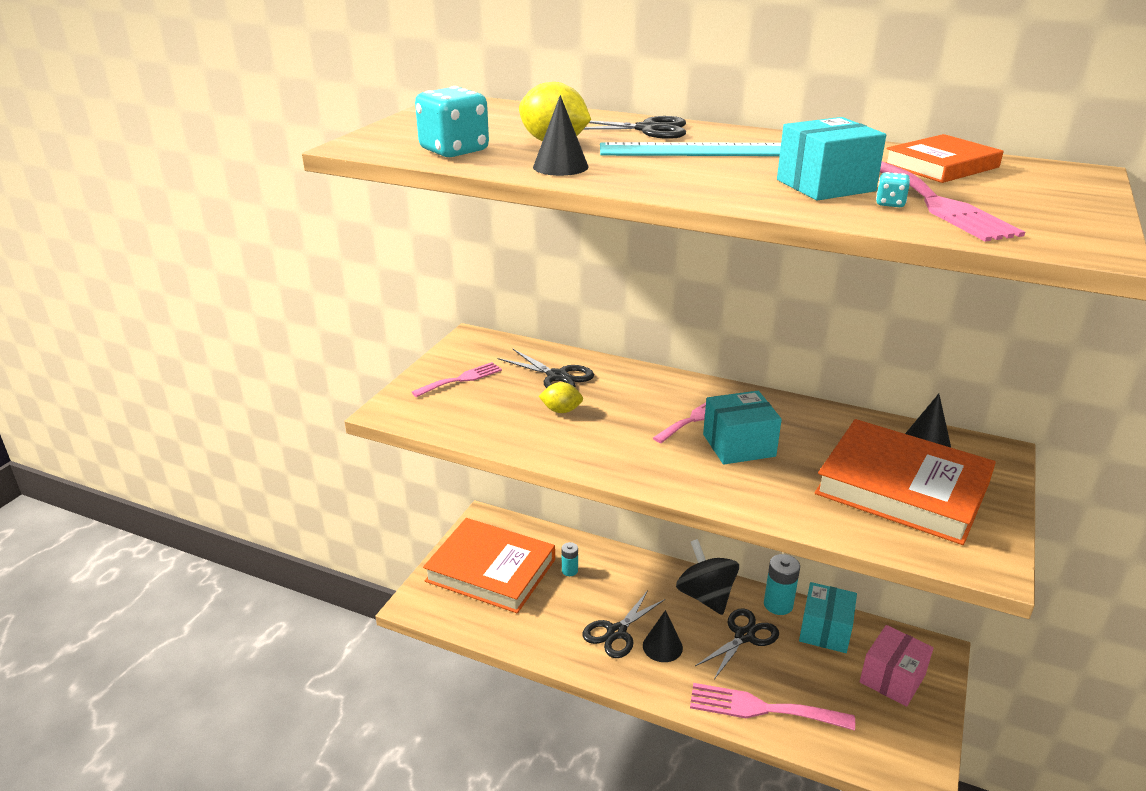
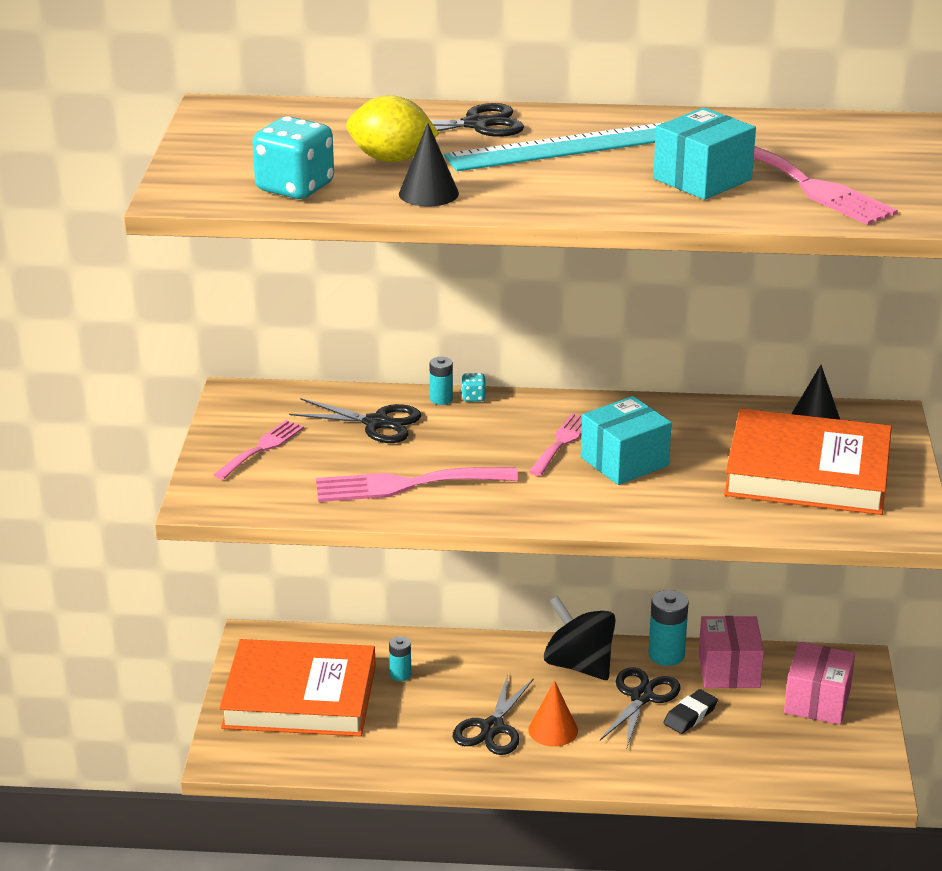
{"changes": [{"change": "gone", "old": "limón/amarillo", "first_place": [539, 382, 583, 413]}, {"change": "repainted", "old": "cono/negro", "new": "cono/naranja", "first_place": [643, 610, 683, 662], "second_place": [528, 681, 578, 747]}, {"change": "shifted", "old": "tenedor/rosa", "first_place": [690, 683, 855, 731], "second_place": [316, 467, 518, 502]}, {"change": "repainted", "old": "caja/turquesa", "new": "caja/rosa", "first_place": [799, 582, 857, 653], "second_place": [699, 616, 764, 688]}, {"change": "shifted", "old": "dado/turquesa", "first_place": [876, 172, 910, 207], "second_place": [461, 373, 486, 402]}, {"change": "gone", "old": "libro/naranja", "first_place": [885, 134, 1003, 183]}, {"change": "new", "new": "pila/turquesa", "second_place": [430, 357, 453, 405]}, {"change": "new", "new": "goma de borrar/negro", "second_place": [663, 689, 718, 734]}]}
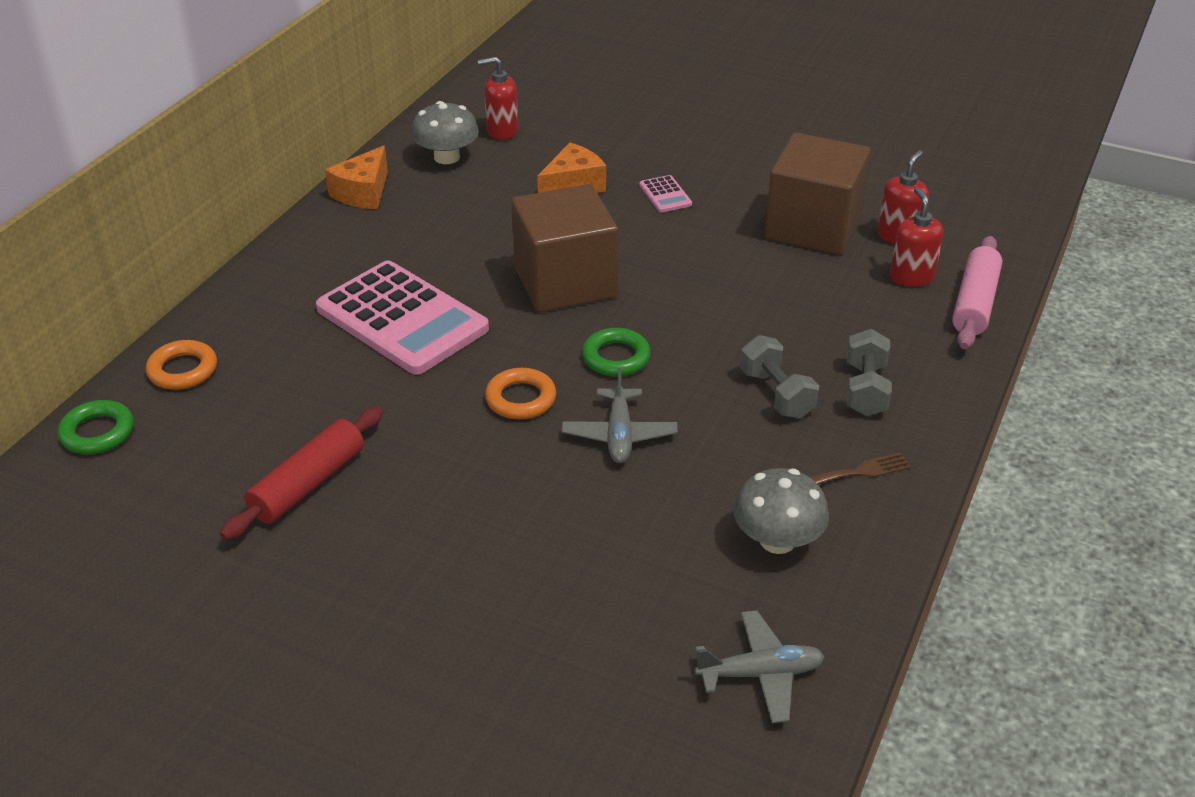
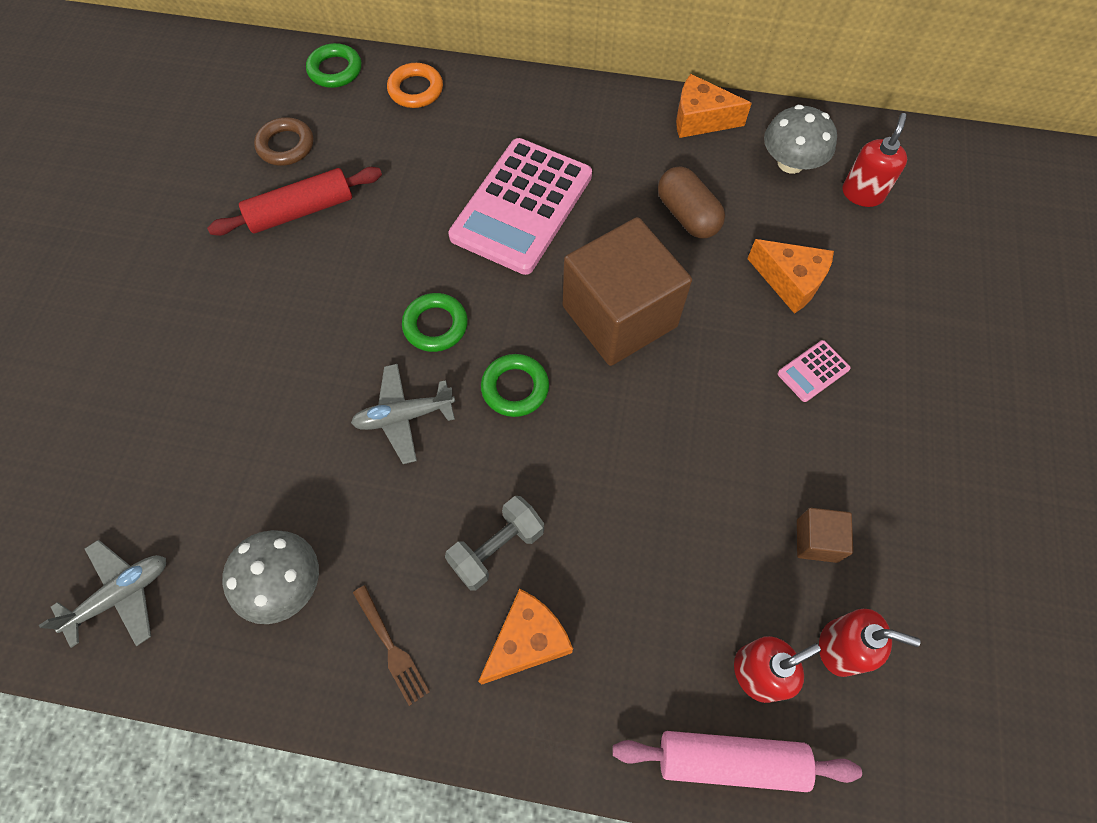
{"changes": [{"change": "rotated", "old": "rodillo/rojo", "first_place": [220, 406, 383, 540], "second_place": [207, 167, 382, 236], "degrees": -45}, {"change": "rotated", "old": "dispensador de jabón/rojo", "first_place": [478, 57, 518, 140], "second_place": [842, 113, 907, 207], "degrees": 45}, {"change": "repainted", "old": "anillo/naranja", "new": "anillo/verde", "first_place": [485, 368, 556, 420], "second_place": [402, 293, 468, 352]}, {"change": "rotated", "old": "avión/gris", "first_place": [694, 610, 825, 723], "second_place": [39, 540, 166, 648], "degrees": -105}, {"change": "scaled", "old": "cubo/marrón", "first_place": [765, 133, 871, 255], "second_place": [797, 508, 853, 563], "factor": 0.42}, {"change": "swapped", "old": "mancuerna/gris", "new": "queso/naranja", "first_place": [847, 329, 892, 416], "second_place": [478, 589, 573, 685]}, {"change": "new", "new": "anillo/marrón", "second_place": [254, 117, 314, 166]}, {"change": "new", "new": "cápsula/marrón", "second_place": [658, 166, 725, 239]}]}
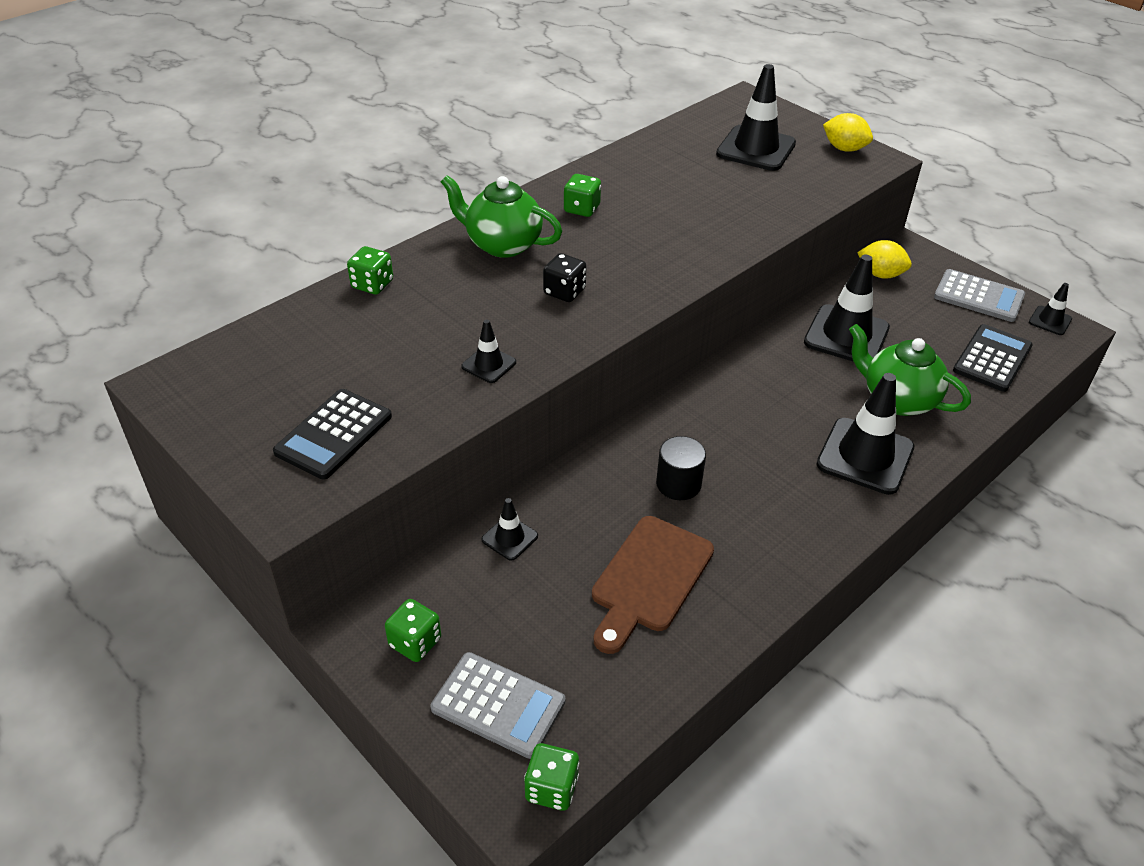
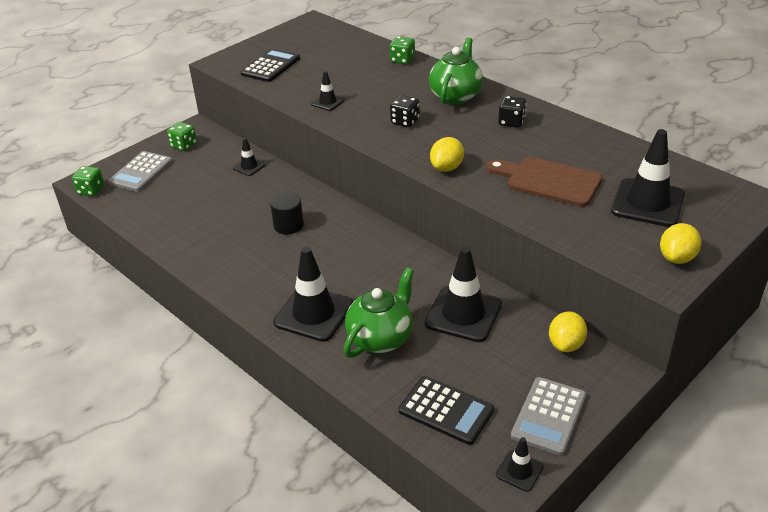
{"changes": [{"change": "rotated", "old": "calculadora/negro", "first_place": [273, 389, 392, 480], "second_place": [241, 48, 300, 82], "degrees": 90}, {"change": "repainted", "old": "dado/verde", "new": "dado/negro", "first_place": [564, 174, 601, 217], "second_place": [498, 96, 527, 128]}, {"change": "shifted", "old": "tabla de cortar/marrón", "first_place": [592, 516, 714, 654], "second_place": [486, 157, 602, 207]}, {"change": "new", "new": "limón/amarillo", "second_place": [430, 137, 464, 172]}]}
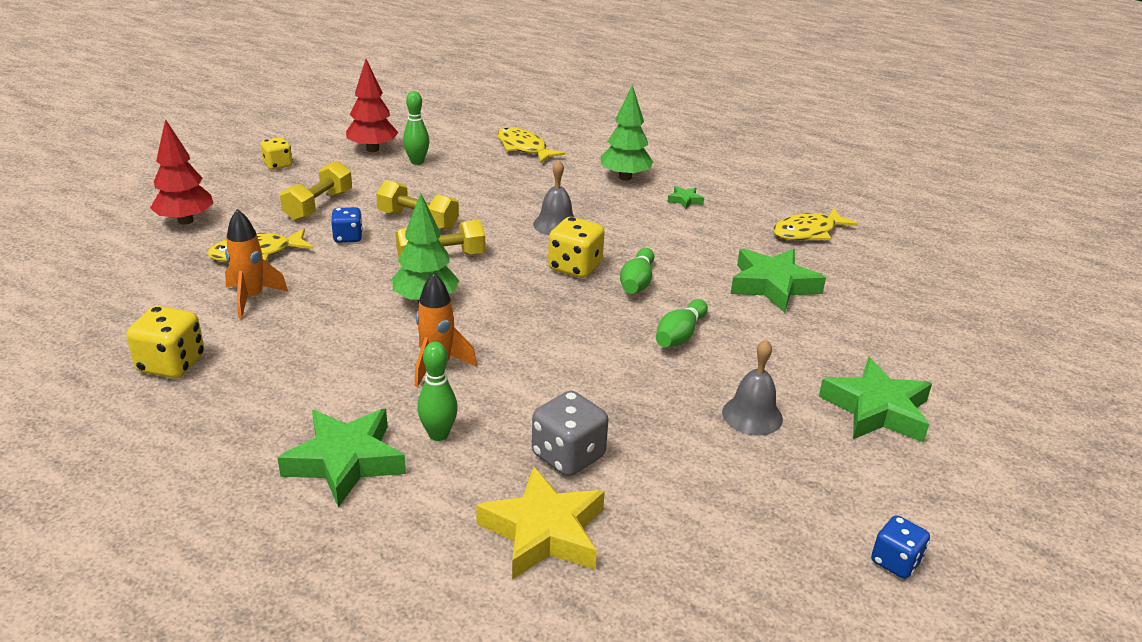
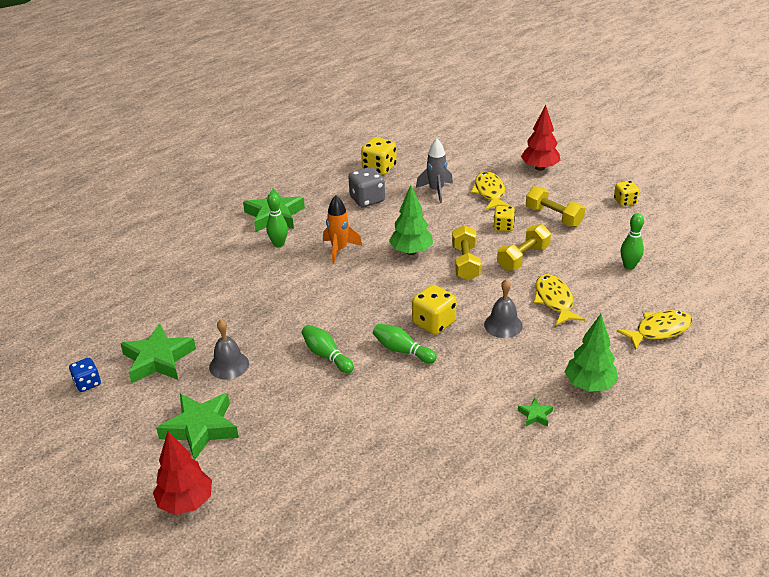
{"changes": [{"change": "repainted", "old": "cohete/naranja", "new": "cohete/gris", "first_place": [225, 209, 288, 319], "second_place": [416, 139, 453, 203]}, {"change": "repainted", "old": "dado/azul", "new": "dado/amarillo", "first_place": [331, 207, 363, 243], "second_place": [494, 206, 515, 231]}, {"change": "shifted", "old": "árbol/rojo", "first_place": [346, 59, 398, 152], "second_place": [153, 431, 212, 515]}, {"change": "gone", "old": "estrella/amarillo", "first_place": [476, 467, 605, 580]}, {"change": "shifted", "old": "dado/gris", "first_place": [532, 391, 609, 477], "second_place": [349, 167, 385, 207]}, {"change": "shifted", "old": "estrella/verde", "first_place": [731, 249, 826, 313], "second_place": [120, 324, 196, 383]}, {"change": "shifted", "old": "pez/amarillo", "first_place": [773, 208, 858, 240], "second_place": [534, 274, 585, 325]}]}
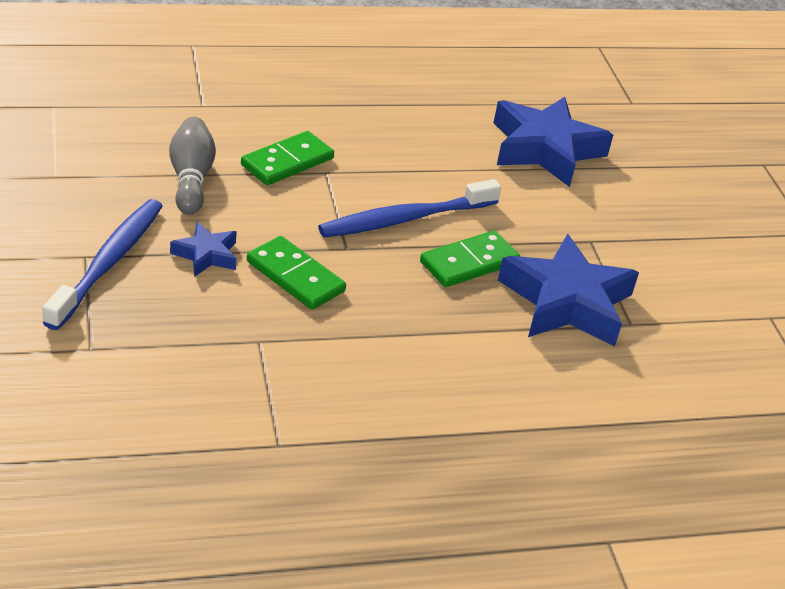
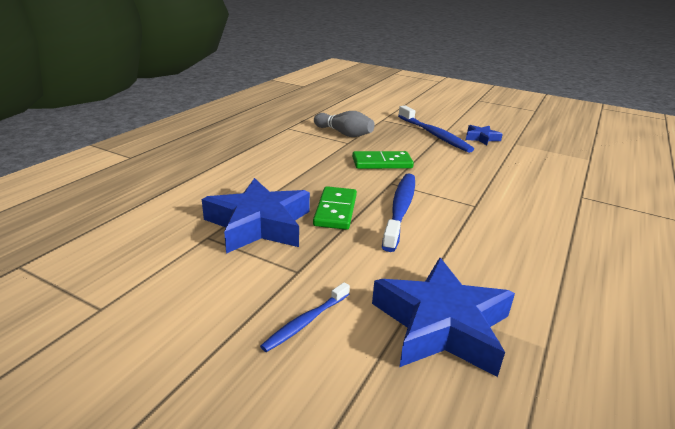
{"changes": [{"change": "shifted", "old": "bolo/gris", "first_place": [169, 117, 216, 215], "second_place": [314, 111, 375, 137]}, {"change": "shifted", "old": "estrella/azul", "first_place": [170, 222, 237, 277], "second_place": [466, 125, 503, 145]}, {"change": "gone", "old": "ficha de dominó/verde", "first_place": [241, 131, 334, 185]}, {"change": "new", "new": "cepillo de dientes/azul", "second_place": [260, 282, 350, 352]}]}
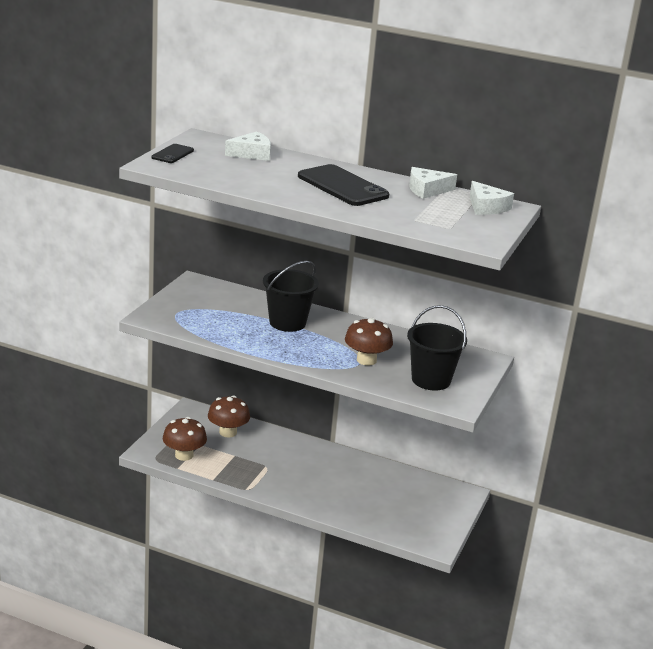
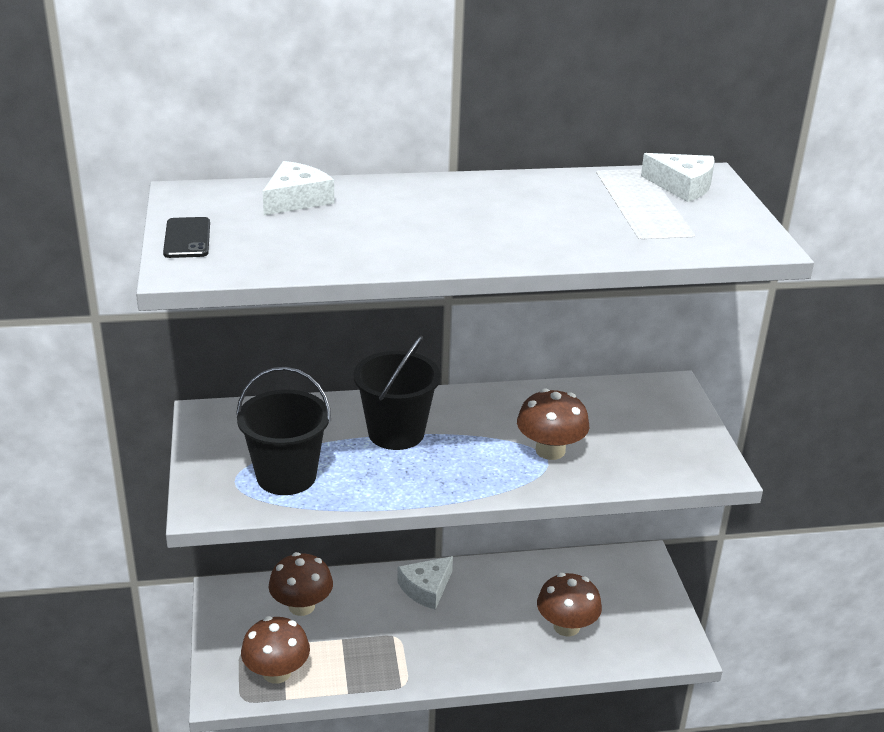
{"changes": [{"change": "gone", "old": "móvil/negro", "first_place": [298, 164, 389, 206]}, {"change": "shifted", "old": "balde/negro", "first_place": [407, 305, 467, 391], "second_place": [236, 367, 331, 495]}, {"change": "shifted", "old": "queso/blanco", "first_place": [409, 167, 457, 199], "second_place": [397, 556, 453, 610]}, {"change": "new", "new": "seta/marrón", "second_place": [537, 573, 602, 636]}]}
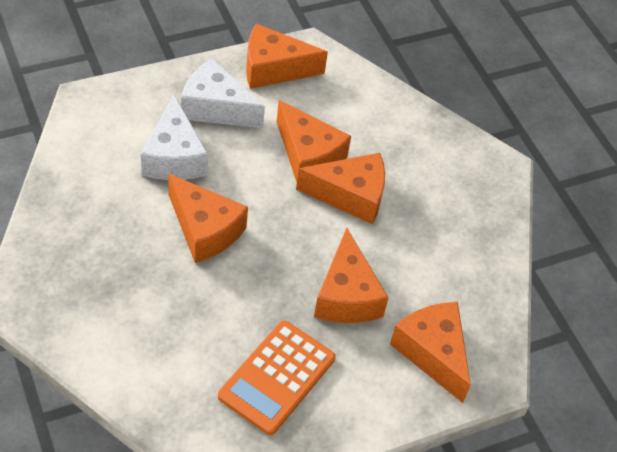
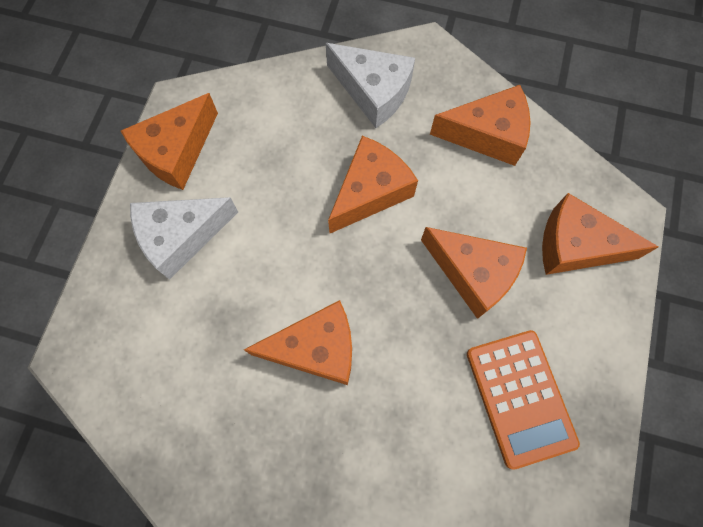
{"changes": [{"change": "shifted", "old": "queso/blanco", "first_place": [141, 95, 208, 180], "second_place": [326, 43, 415, 128]}, {"change": "shifted", "old": "queso/naranja", "first_place": [277, 100, 351, 182], "second_place": [430, 85, 531, 166]}]}
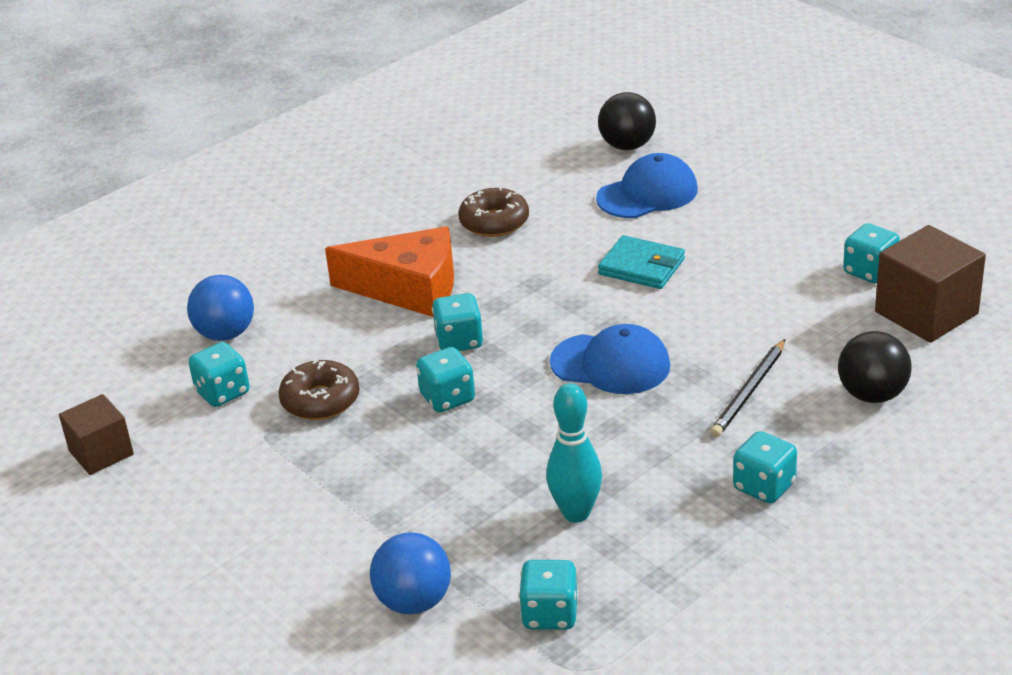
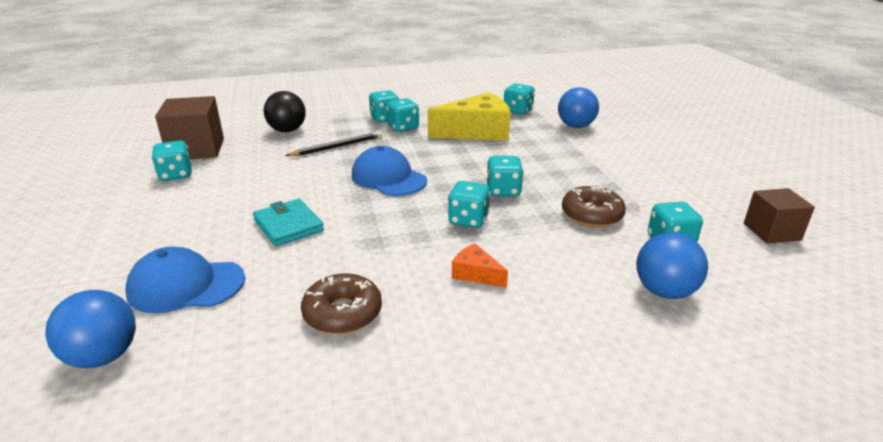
{"changes": [{"change": "scaled", "old": "queso/naranja", "first_place": [325, 226, 454, 317], "second_place": [452, 243, 508, 288], "factor": 0.46}, {"change": "swapped", "old": "bolo/turquesa", "new": "queso/amarillo", "first_place": [546, 383, 602, 523], "second_place": [428, 92, 511, 141]}, {"change": "repainted", "old": "pelota/negro", "new": "pelota/azul", "first_place": [598, 92, 656, 150], "second_place": [45, 290, 136, 368]}, {"change": "new", "new": "dado/turquesa", "second_place": [386, 98, 419, 132]}]}
